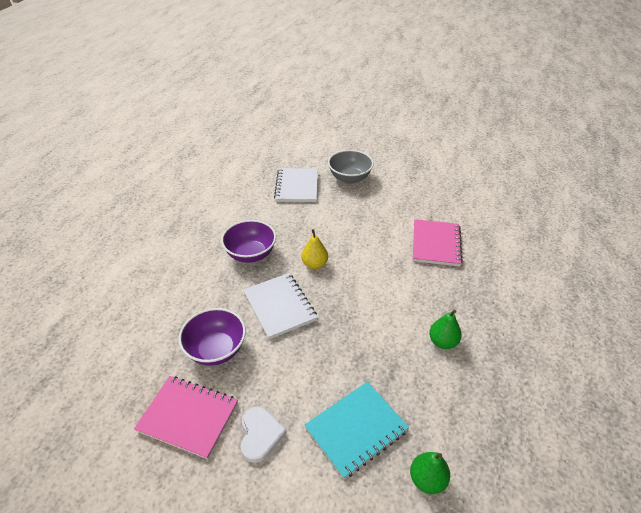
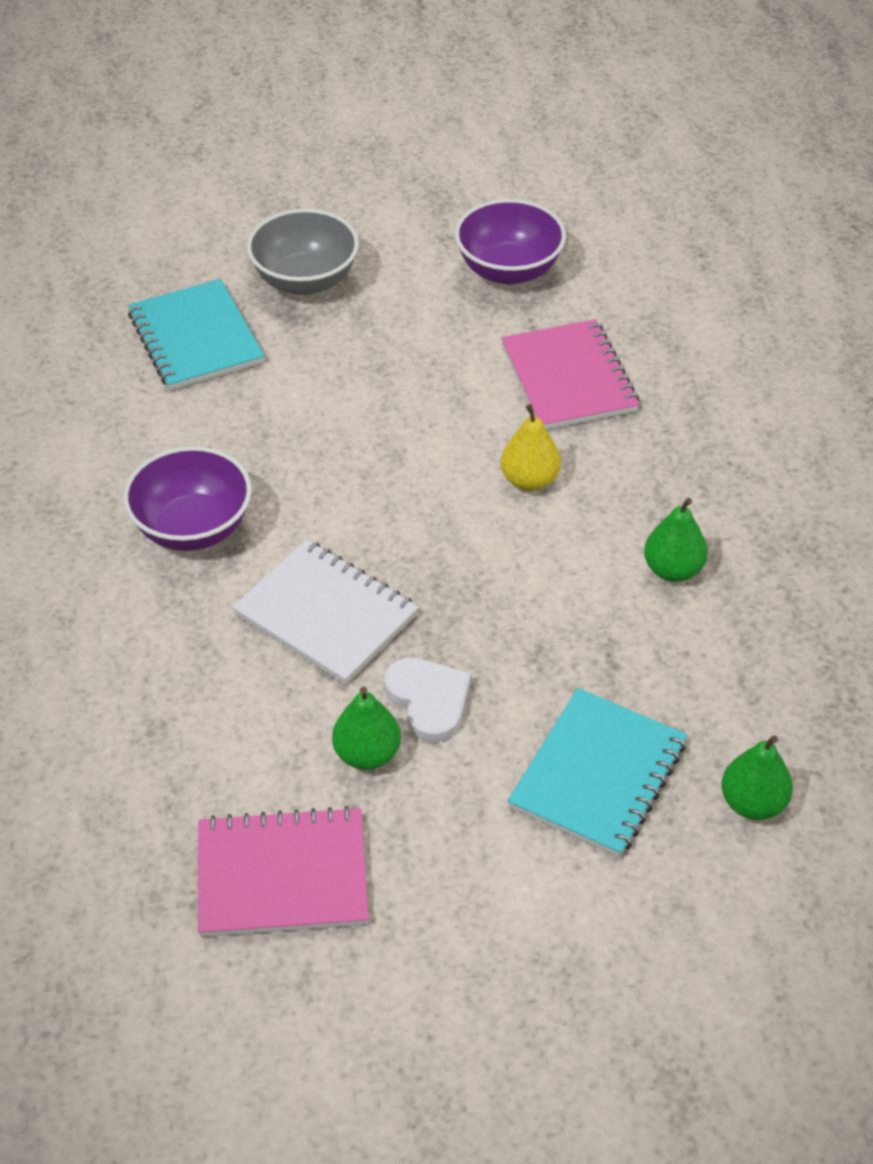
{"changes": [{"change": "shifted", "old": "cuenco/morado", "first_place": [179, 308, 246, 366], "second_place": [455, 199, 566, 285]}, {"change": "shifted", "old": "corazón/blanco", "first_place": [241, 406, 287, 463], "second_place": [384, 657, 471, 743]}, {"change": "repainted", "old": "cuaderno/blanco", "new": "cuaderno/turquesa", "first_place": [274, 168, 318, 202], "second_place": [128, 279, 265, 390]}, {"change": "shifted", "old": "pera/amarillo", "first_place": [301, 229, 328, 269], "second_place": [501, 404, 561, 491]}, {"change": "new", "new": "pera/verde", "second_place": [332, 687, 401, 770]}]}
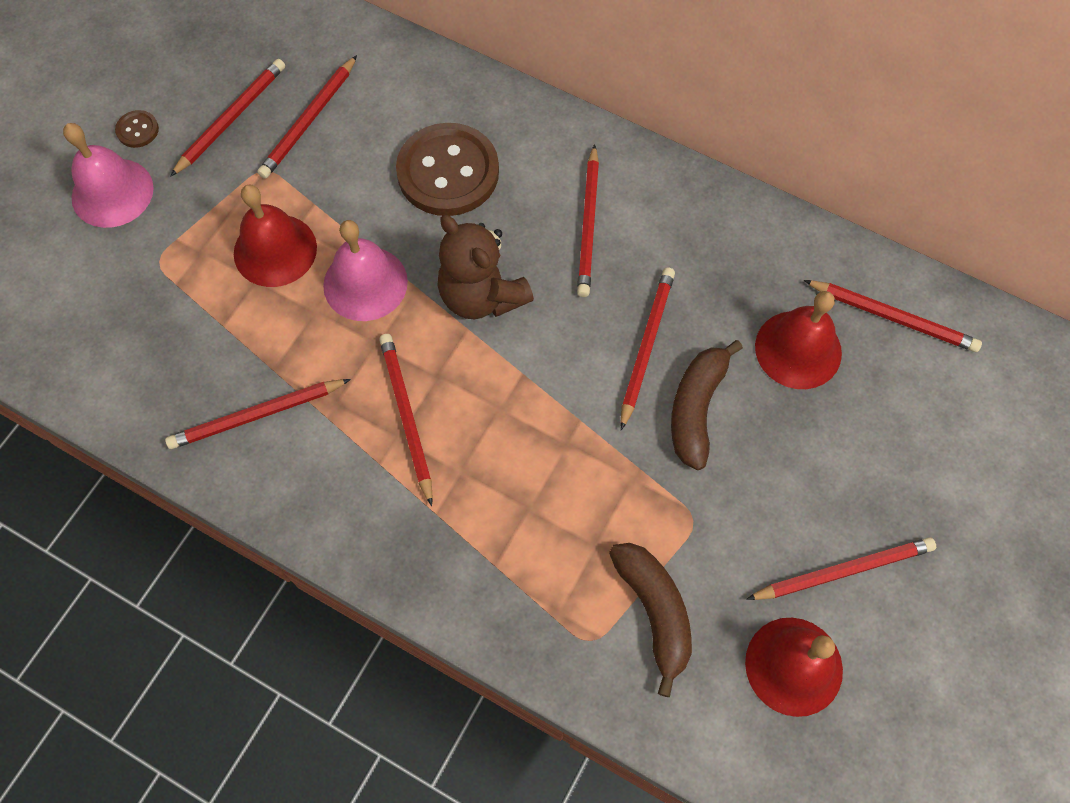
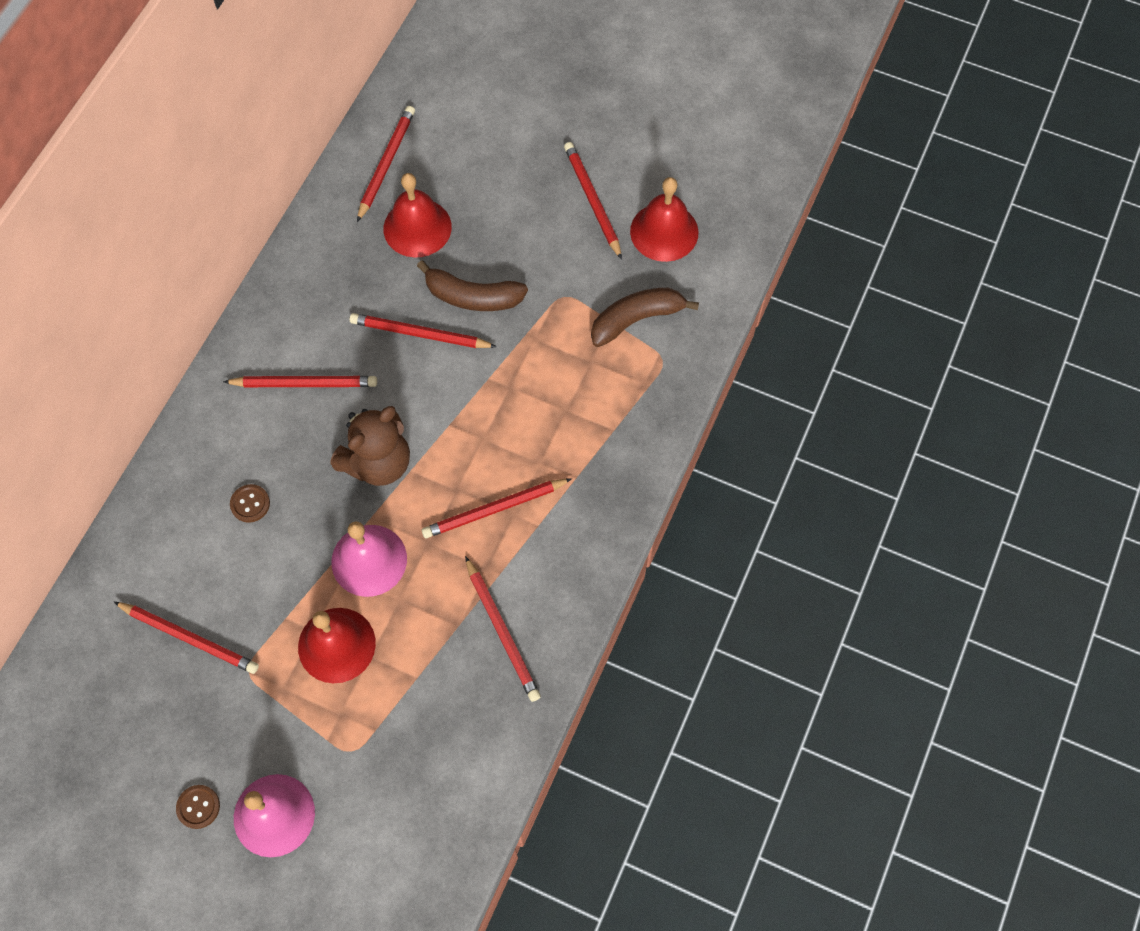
{"changes": [{"change": "gone", "old": "lápiz/rojo", "first_place": [170, 59, 285, 177]}, {"change": "scaled", "old": "botón/marrón", "first_place": [396, 123, 499, 216], "second_place": [230, 484, 270, 522], "factor": 0.41}]}
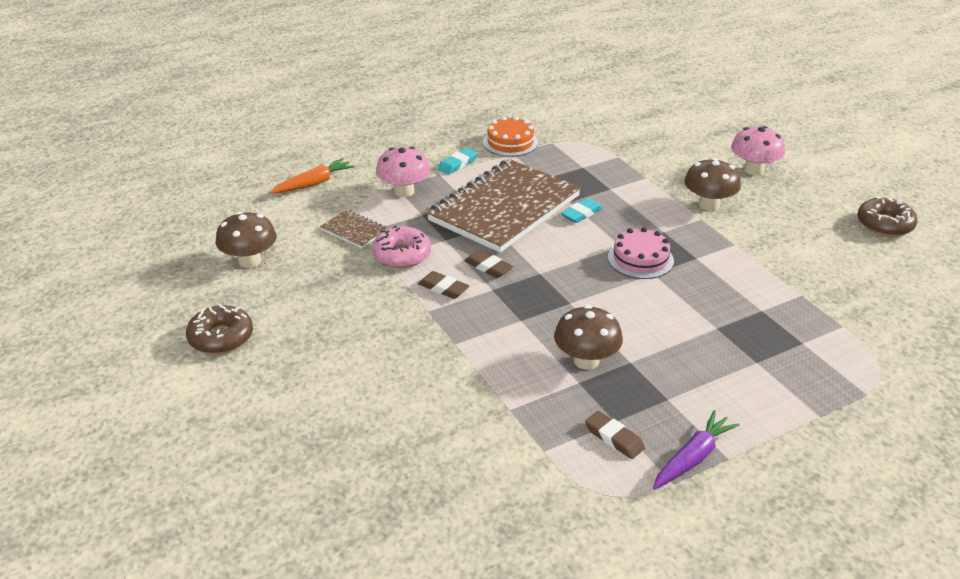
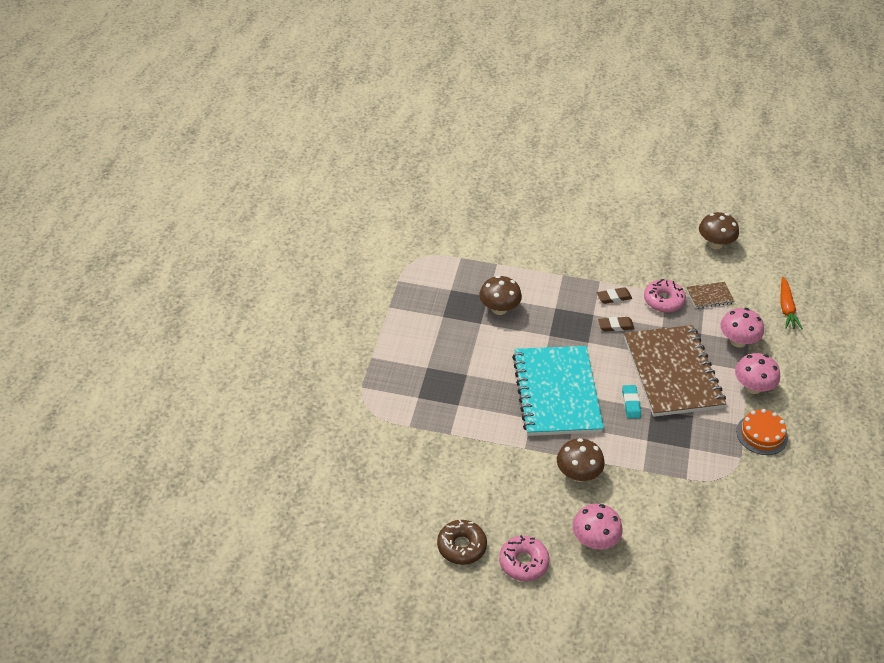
{"changes": [{"change": "gone", "old": "rosquilla/marrón", "first_place": [186, 304, 253, 354]}, {"change": "swapped", "old": "goma de borrar/turquesa", "new": "seta/rosa", "first_place": [438, 148, 478, 175], "second_place": [735, 353, 780, 394]}, {"change": "gone", "old": "goma de borrar/marrón", "first_place": [585, 411, 645, 459]}, {"change": "swapped", "old": "tarta/rosa", "new": "cuaderno/turquesa", "first_place": [608, 227, 674, 279], "second_place": [512, 346, 604, 436]}, {"change": "gone", "old": "zanahoria/morado", "first_place": [653, 410, 740, 489]}, {"change": "new", "new": "rosquilla/rosa", "second_place": [499, 535, 550, 581]}]}
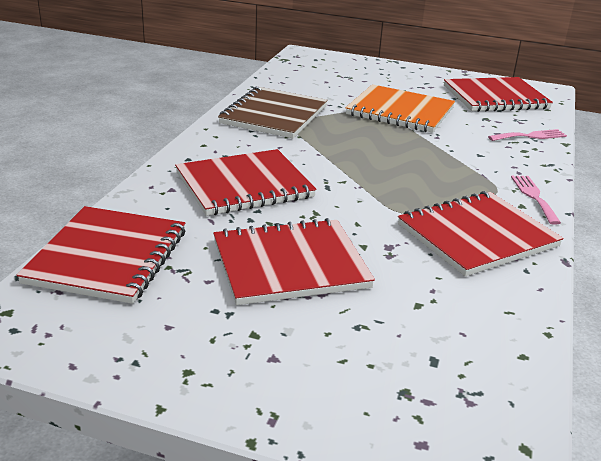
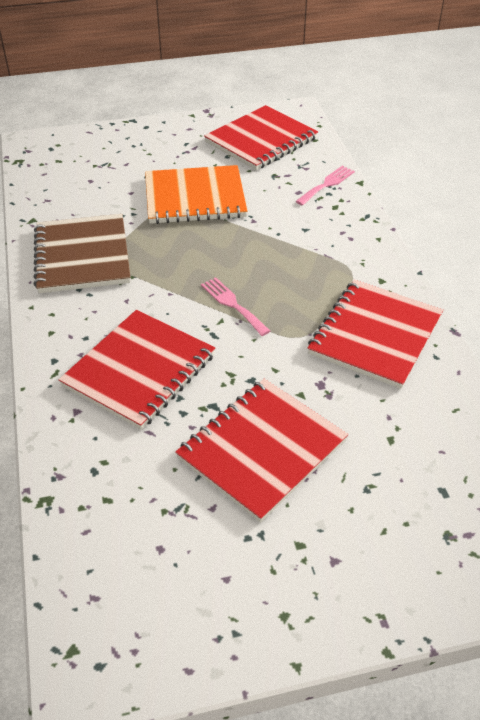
{"changes": [{"change": "gone", "old": "cuaderno/rojo", "first_place": [17, 206, 185, 304]}, {"change": "shifted", "old": "tenedor/rosa", "first_place": [511, 176, 561, 225], "second_place": [201, 277, 270, 336]}]}
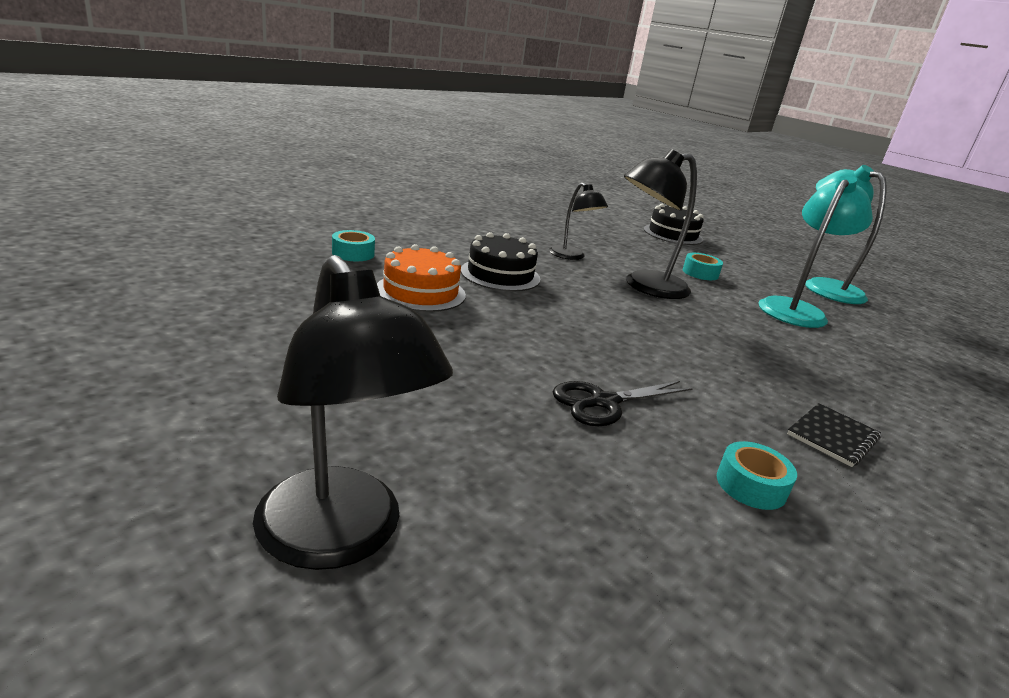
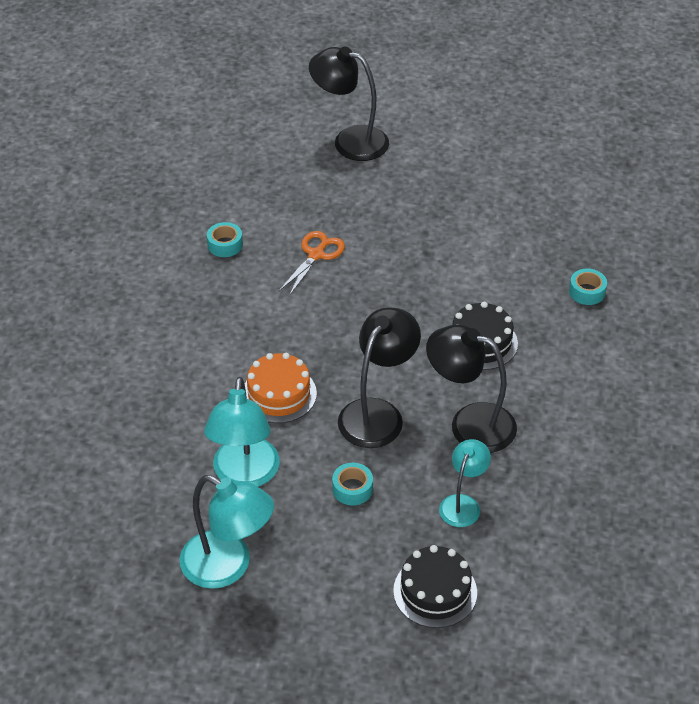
{"changes": [{"change": "shifted", "old": "tarta/naranja", "first_place": [377, 244, 466, 312], "second_place": [245, 353, 317, 423]}, {"change": "scaled", "old": "lámpara/negro", "first_place": [549, 183, 608, 260], "second_place": [426, 325, 517, 453], "factor": 1.67}, {"change": "repainted", "old": "tijeras/negro", "new": "tijeras/naranja", "first_place": [553, 381, 693, 426], "second_place": [278, 231, 345, 296]}, {"change": "gone", "old": "cuaderno/negro", "first_place": [787, 403, 881, 467]}, {"change": "new", "new": "lámpara/turquesa", "second_place": [439, 439, 491, 527]}]}
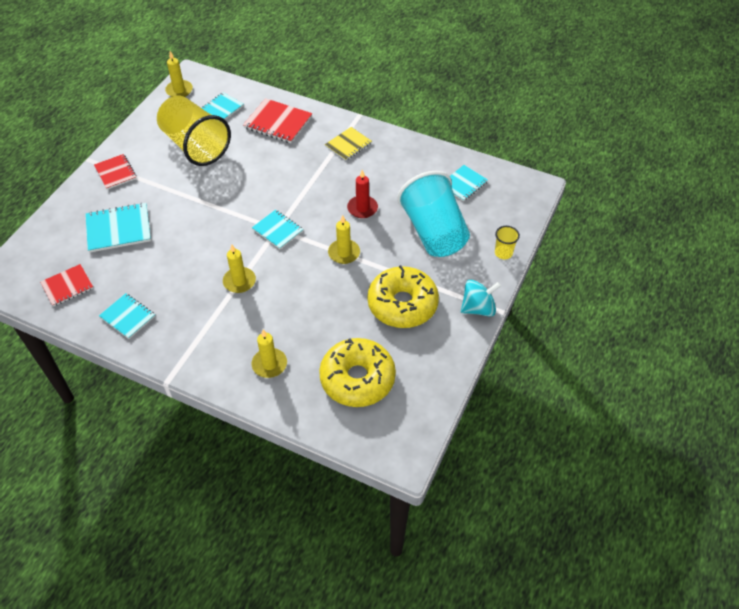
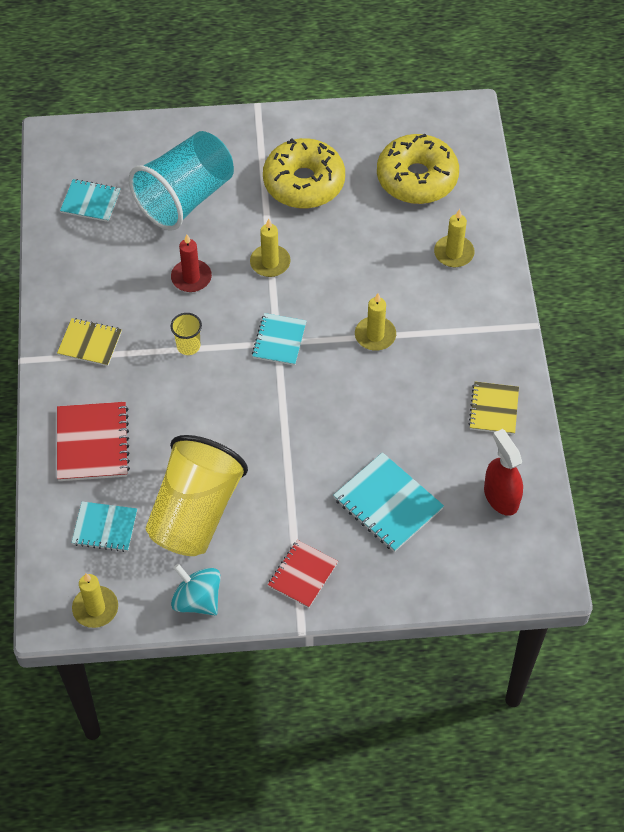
{"changes": [{"change": "swapped", "old": "cuaderno/rojo", "new": "pulverizador/rojo", "first_place": [40, 264, 93, 307], "second_place": [484, 429, 523, 516]}, {"change": "repainted", "old": "cuaderno/turquesa", "new": "cuaderno/amarillo", "first_place": [99, 293, 155, 339], "second_place": [469, 382, 519, 435]}, {"change": "shifted", "old": "peonza/turquesa", "first_place": [461, 280, 501, 317], "second_place": [171, 564, 221, 615]}, {"change": "shifted", "old": "vaso/amarillo", "first_place": [495, 226, 520, 259], "second_place": [170, 313, 202, 355]}]}
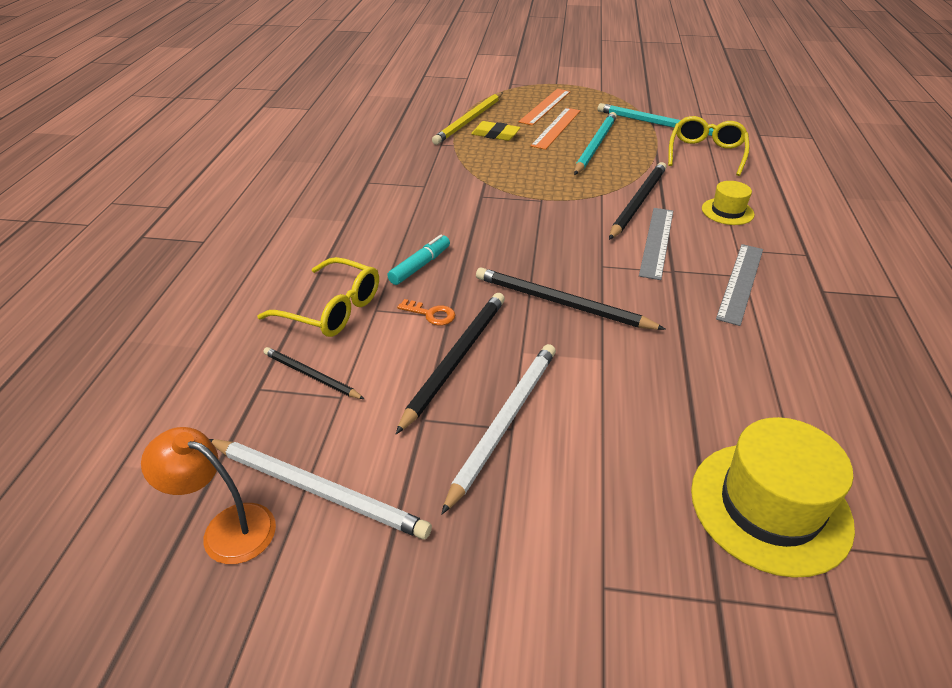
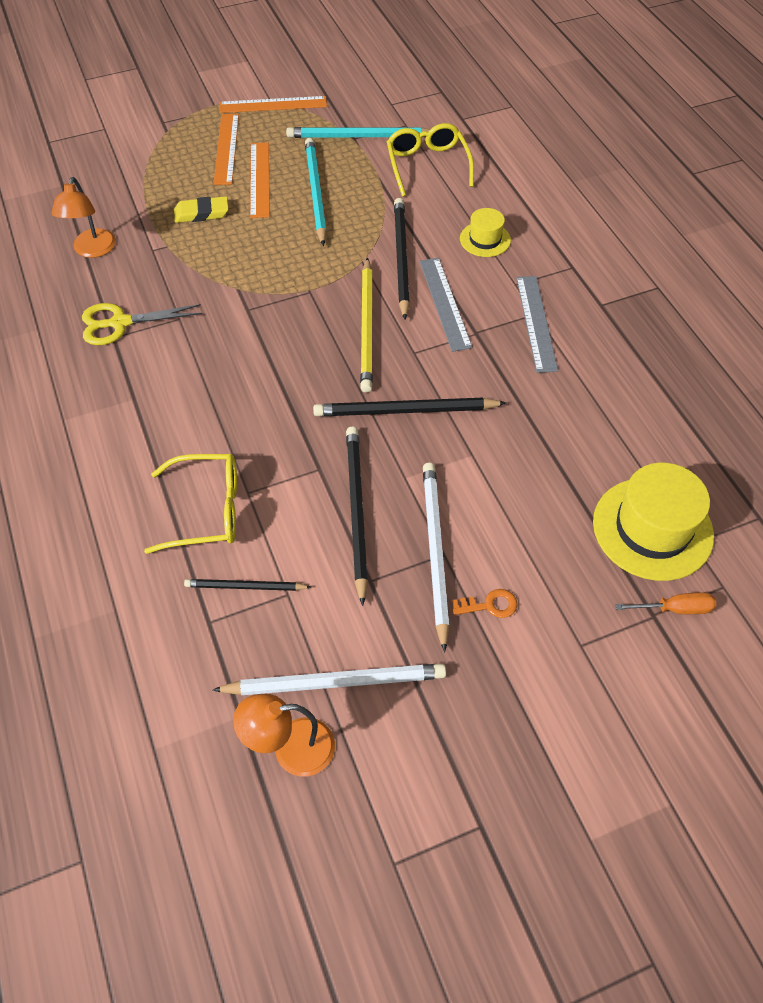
{"changes": [{"change": "gone", "old": "rotulador/turquesa", "first_place": [387, 235, 450, 285]}, {"change": "shifted", "old": "llave/naranja", "first_place": [397, 299, 455, 325], "second_place": [452, 589, 517, 618]}, {"change": "shifted", "old": "lápiz/amarillo", "first_place": [432, 93, 503, 145], "second_place": [360, 257, 373, 393]}, {"change": "new", "new": "lámpara/naranja", "second_place": [52, 177, 116, 258]}, {"change": "new", "new": "tijeras/amarillo", "second_place": [82, 303, 202, 345]}, {"change": "new", "new": "regla/naranja", "second_place": [219, 96, 327, 113]}, {"change": "new", "new": "destornillador/naranja", "second_place": [615, 592, 716, 614]}]}
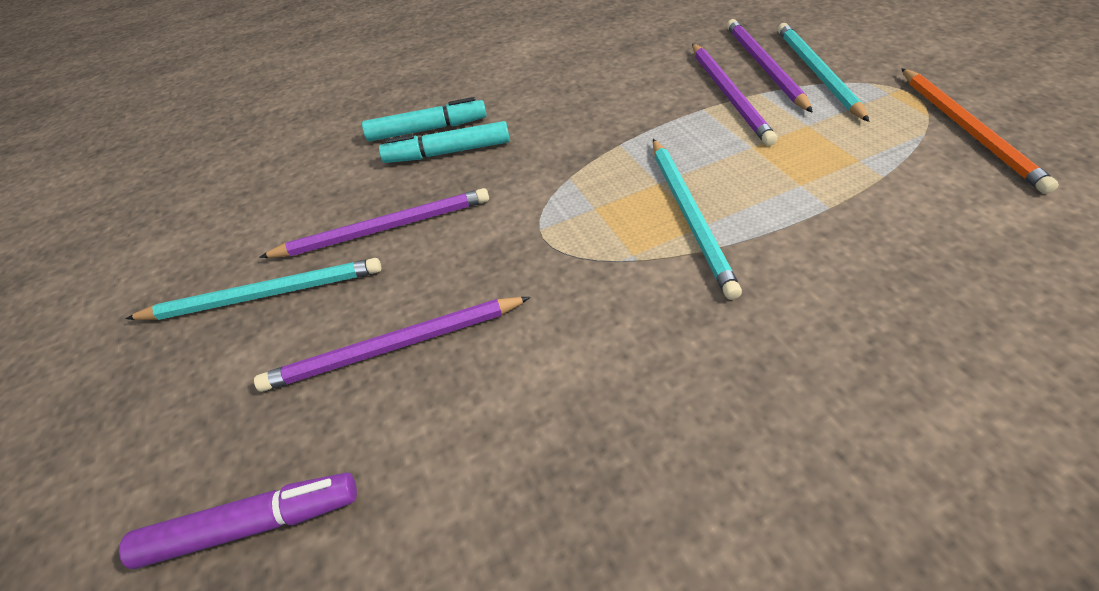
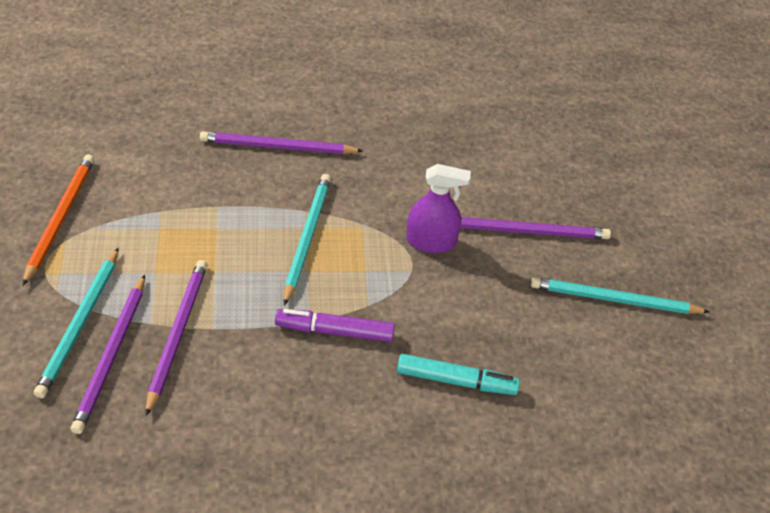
{"changes": [{"change": "shifted", "old": "rotulador/morado", "first_place": [119, 472, 357, 569], "second_place": [275, 309, 395, 342]}, {"change": "shifted", "old": "lápiz/morado", "first_place": [259, 188, 489, 258], "second_place": [200, 131, 363, 154]}, {"change": "gone", "old": "rotulador/turquesa", "first_place": [362, 97, 486, 141]}, {"change": "new", "new": "pulverizador/morado", "second_place": [406, 164, 471, 253]}]}
